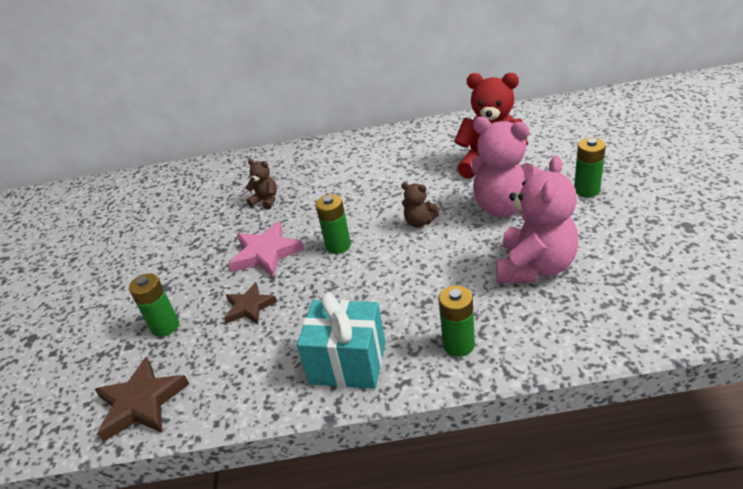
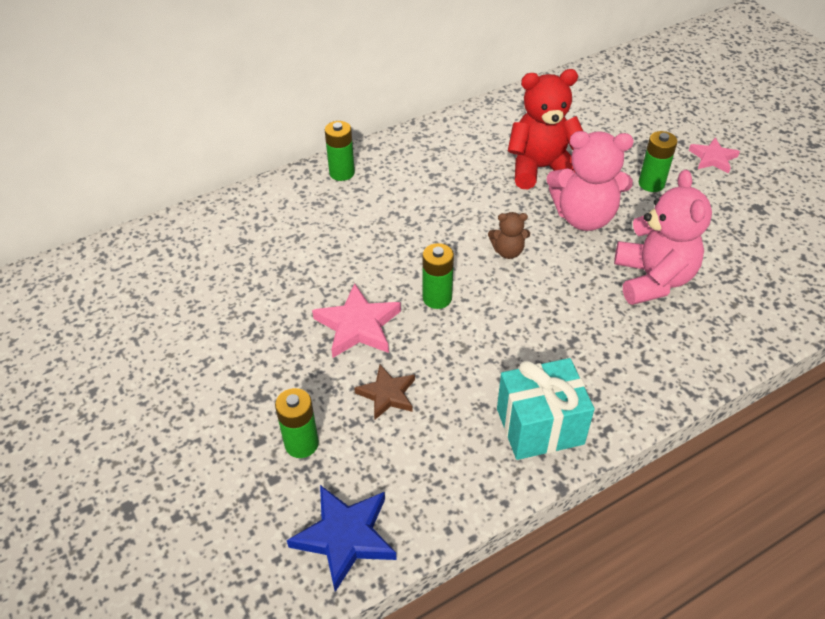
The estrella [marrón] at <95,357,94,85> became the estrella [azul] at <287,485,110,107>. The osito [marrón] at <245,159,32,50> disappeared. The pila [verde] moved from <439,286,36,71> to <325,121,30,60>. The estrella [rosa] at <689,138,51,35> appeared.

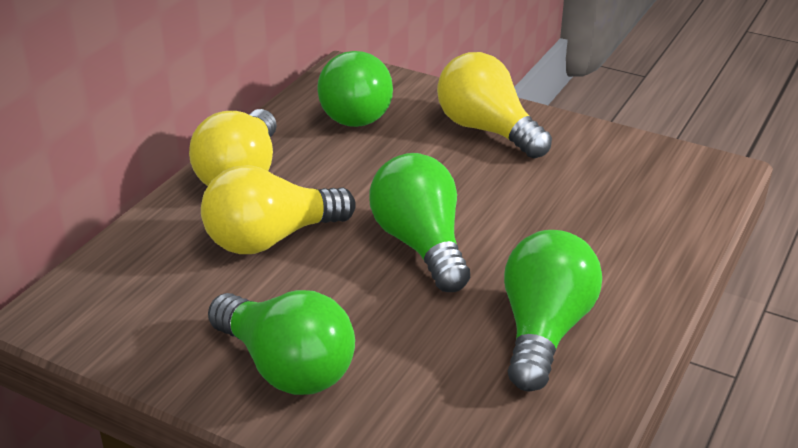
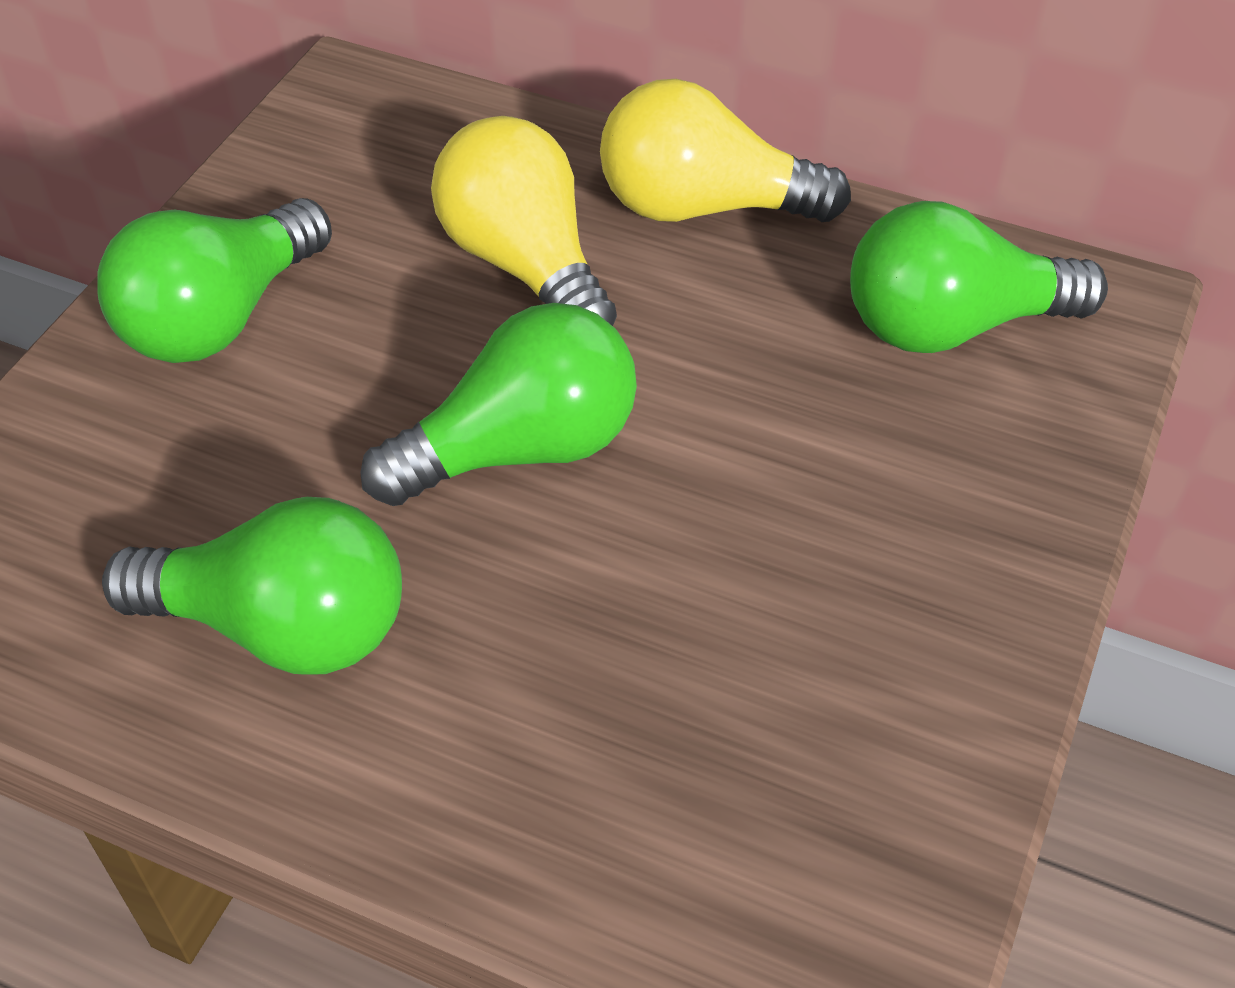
The bombilla [amarillo] at <437,52,115,107> disappeared.

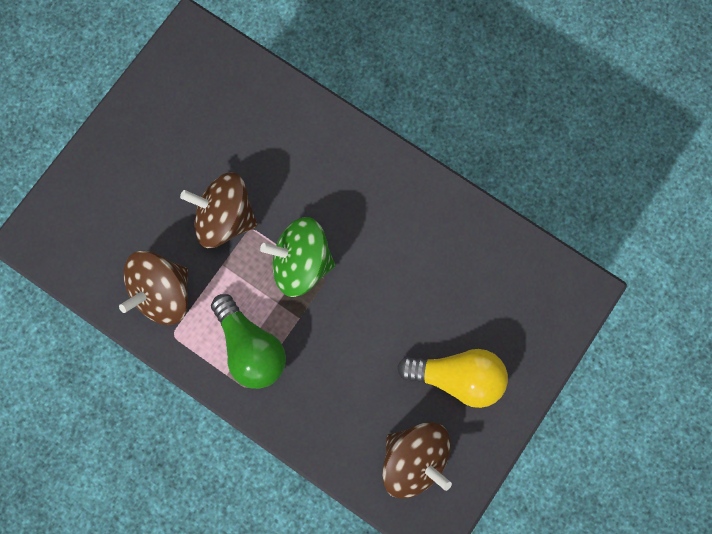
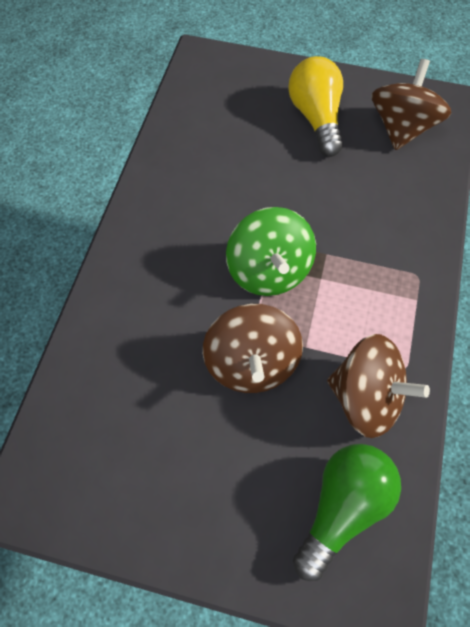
The bombilla [verde] moved from <211,294,75,95> to <293,444,108,137>.

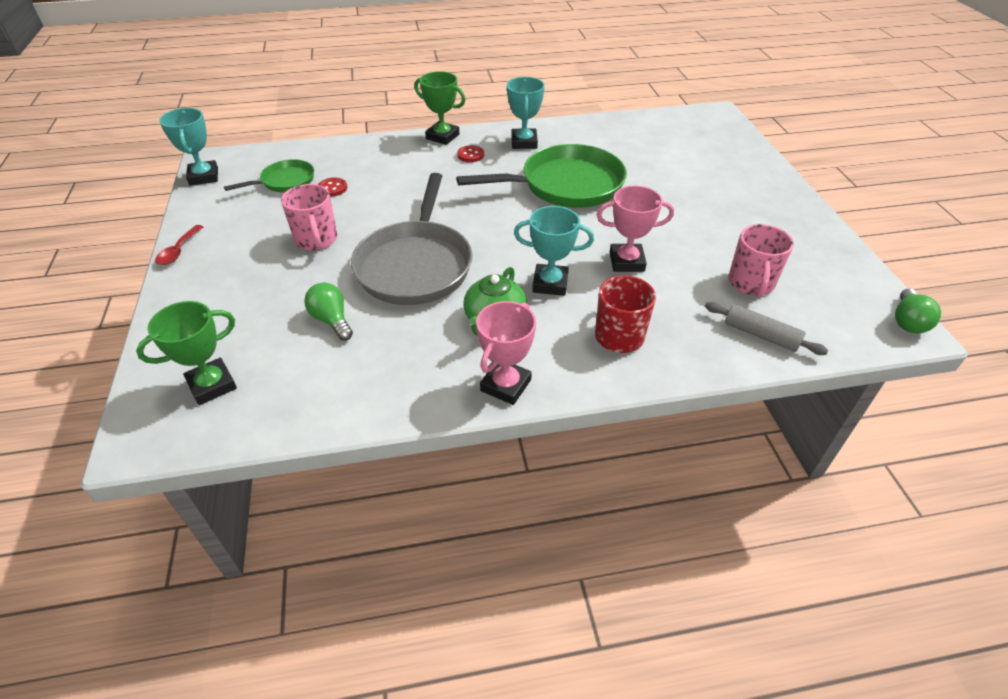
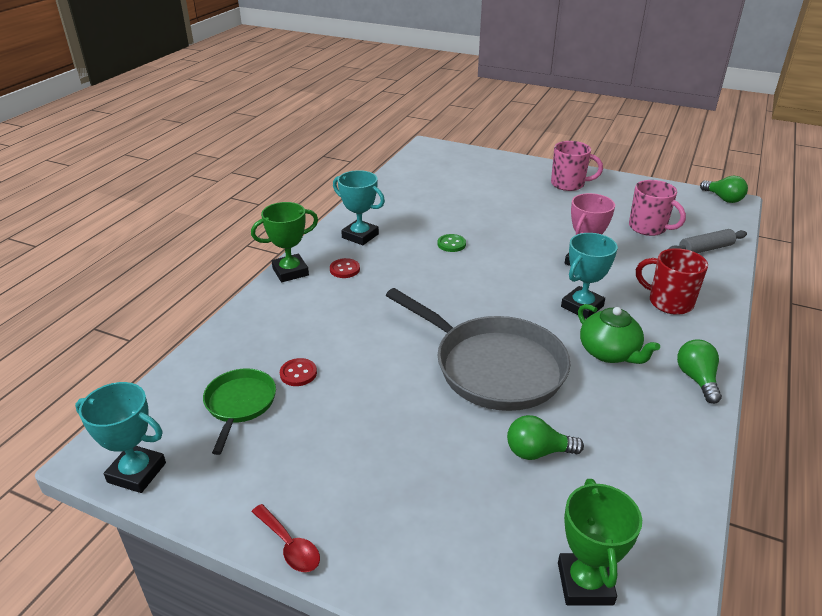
The taza [rosa] moved from <281,184,56,67> to <551,141,52,50>. The sartén [verde] at <457,144,170,64> was replaced by the botón [verde] at <438,234,28,18>. The trofeo [rosa] at <476,301,60,104> was replaced by the bombilla [verde] at <677,339,45,65>.

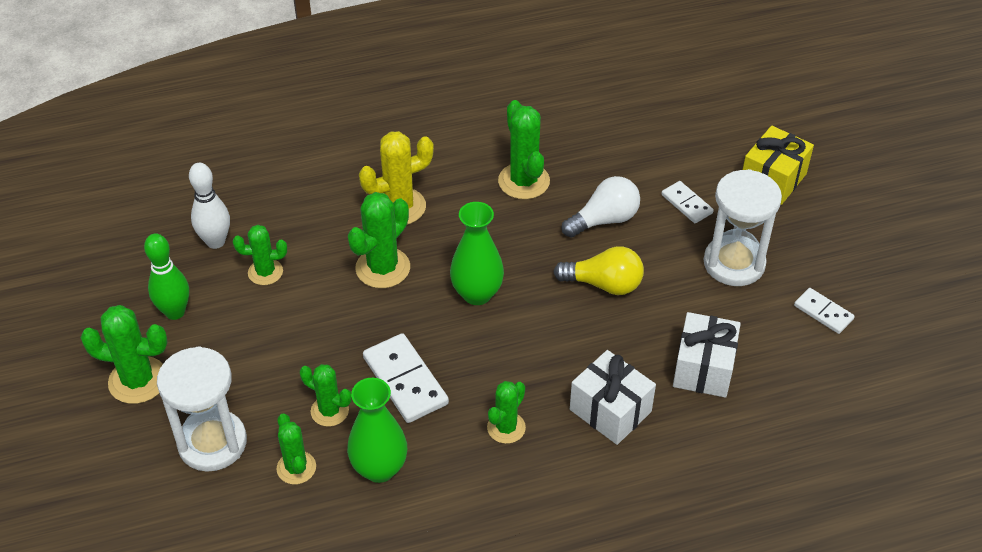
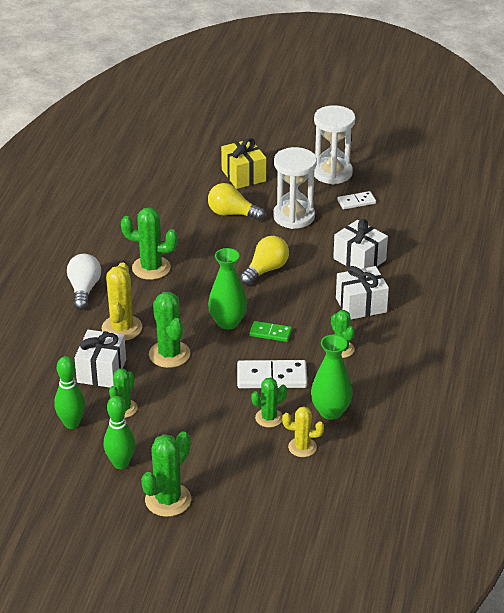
The reloj de arena [blanco] moved from <157,346,90,126> to <314,105,41,79>. The bolo [blanco] at <189,163,41,86> became the bolo [verde] at <54,356,31,73>. The cactus [verde] at <277,414,39,70> became the cactus [amarillo] at <282,407,42,50>. The bombilla [blanco] moved from <562,176,78,62> to <67,254,34,56>. The ficha de dominó [blanco] at <661,181,53,42> was replaced by the bombilla [amarillo] at <208,183,57,38>. The regalo [blanco] at <74,330,52,58> appeared. The ficha de dominó [verde] at <249,321,43,21> appeared.

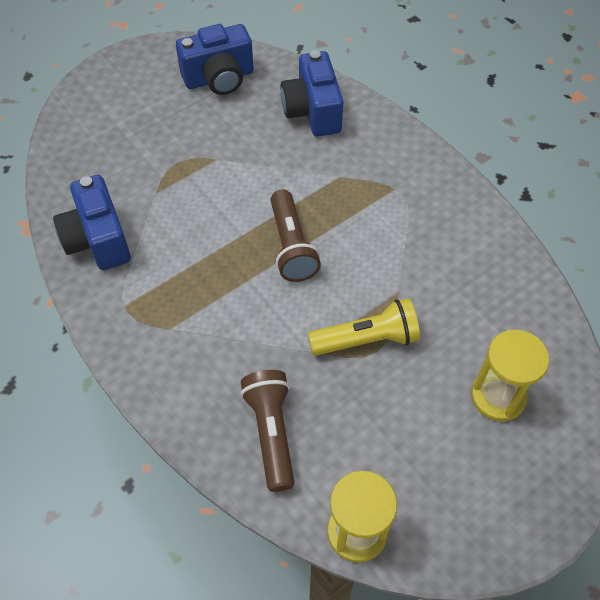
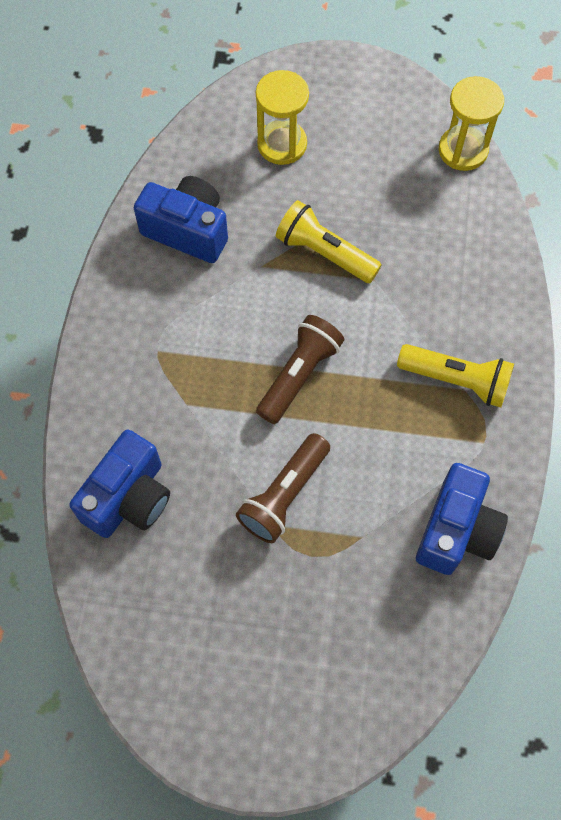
The cámara [azul] moved from <176,24,78,71> to <134,176,94,87>. The lámpara de mano [marrón] moved from <241,370,54,122> to <236,433,94,110>. The lámpara de mano [amarillo] at <397,344,117,64> appeared.

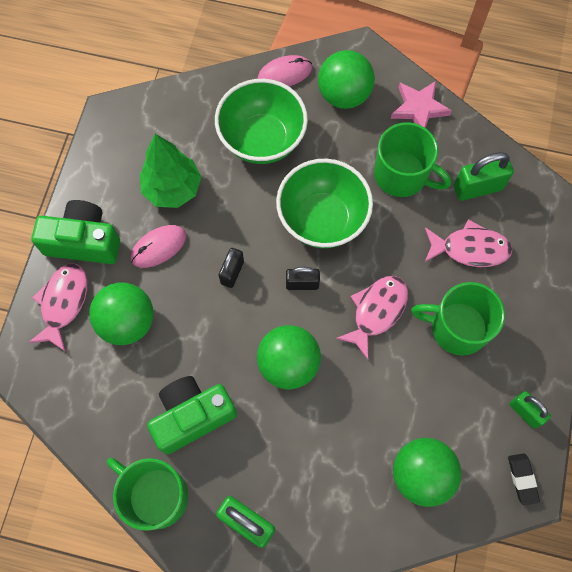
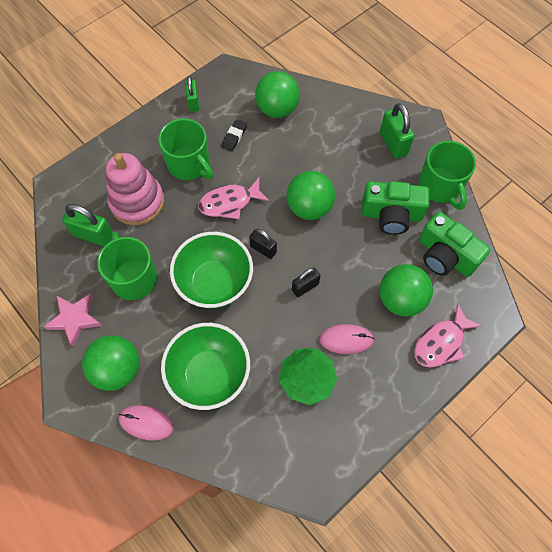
The cámara [verde] moved from <31,200,89,64> to <419,212,72,65>. The pez [rosa] at <424,219,89,48> was replaced by the juguete apilable [rosa] at <106,153,58,72>. The goma de borrar [negro] moved from <508,453,32,52> to <221,119,26,33>.

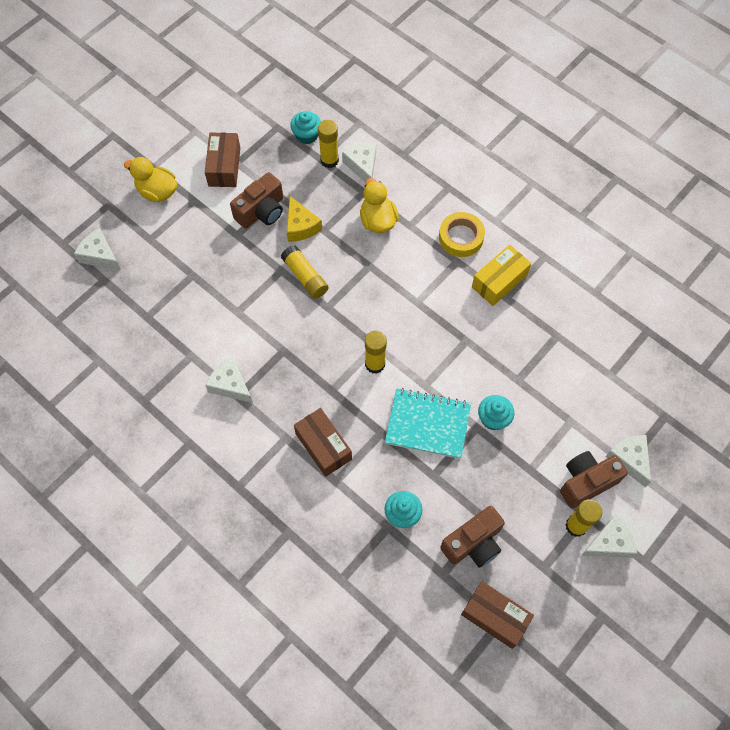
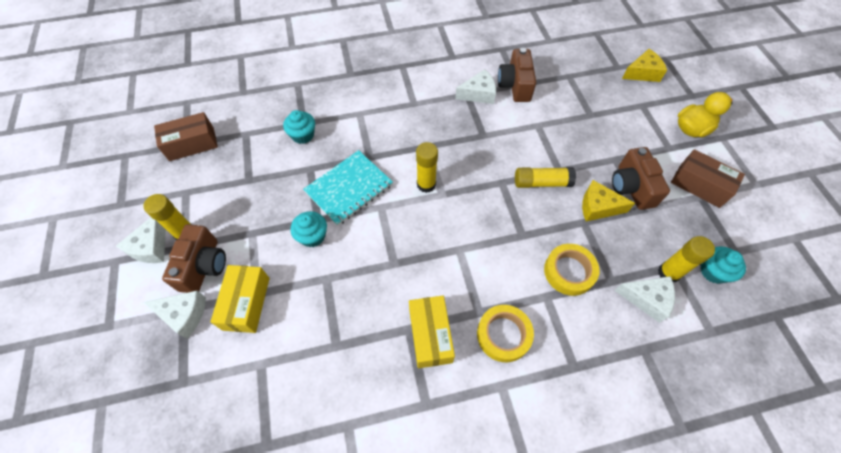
The queso [blanco] at <74,228,47,42> became the queso [amarillo] at <622,49,45,33>. The caja [marrón] at <294,408,58,69> disappeared. The pato [amarillo] at <360,178,39,55> was replaced by the cinta adhesiva [amarillo] at <544,244,55,52>. The cámara [marrón] moved from <440,506,65,62> to <498,48,38,54>. The caja [amarillo] at <211,265,59,68> appeared.

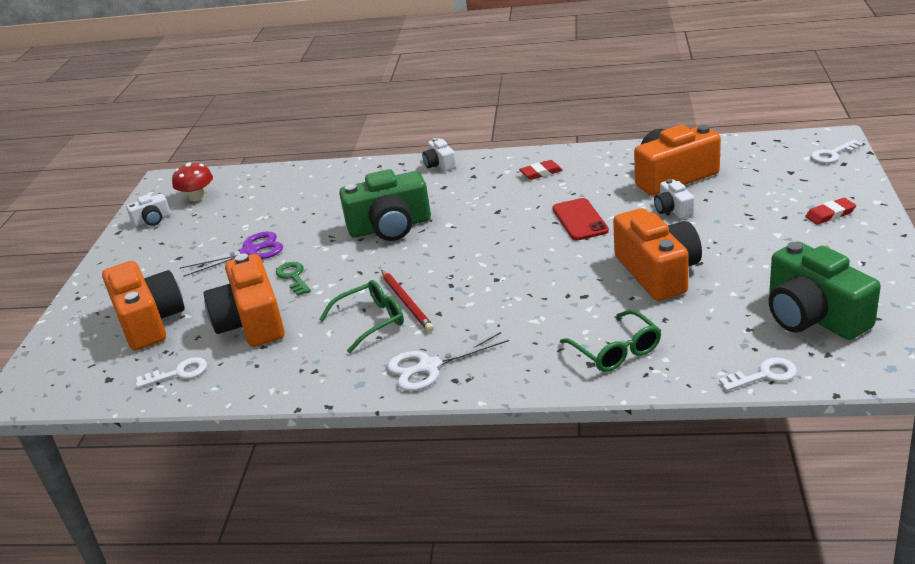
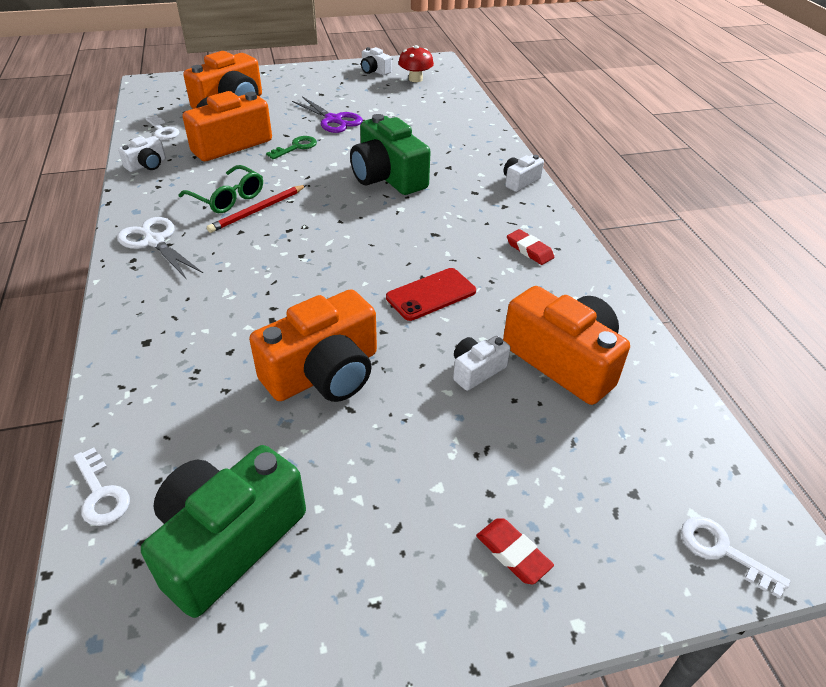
The gafas [verde] at <560,310,101,62> disappeared. The cámara [blanco] at <118,136,48,36> appeared.

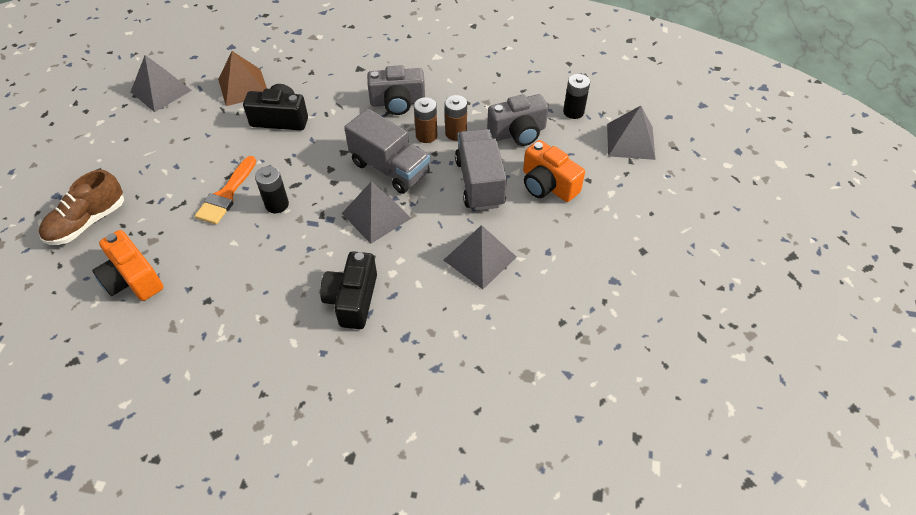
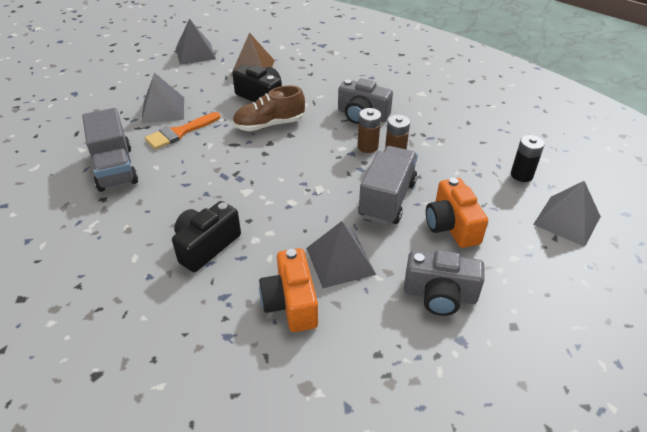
The zapato [marrón] moved from <39,170,85,75> to <232,85,73,46>. The cámara [naranja] moved from <92,230,71,71> to <259,248,59,84>. The pila [negro] at <255,166,34,47> disappeared. The pirámide [gris] moved from <342,181,69,63> to <141,73,43,51>. The camión [gris] moved from <344,109,86,85> to <82,108,56,84>. The cámara [gris] moved from <487,94,62,52> to <404,250,81,66>.

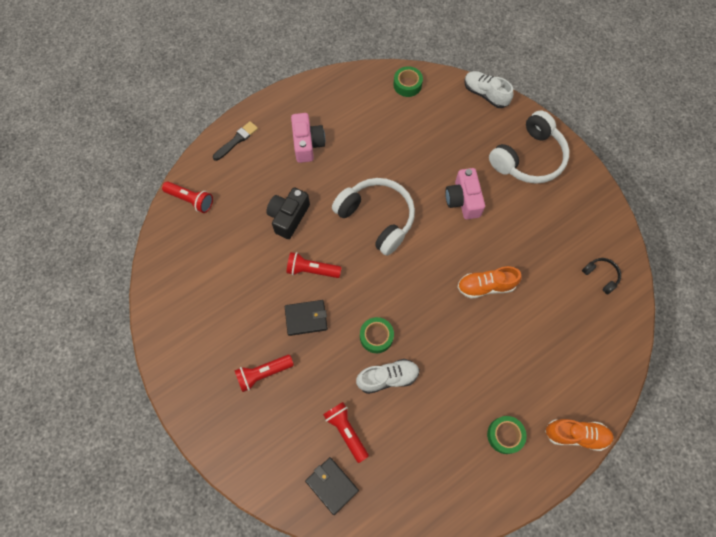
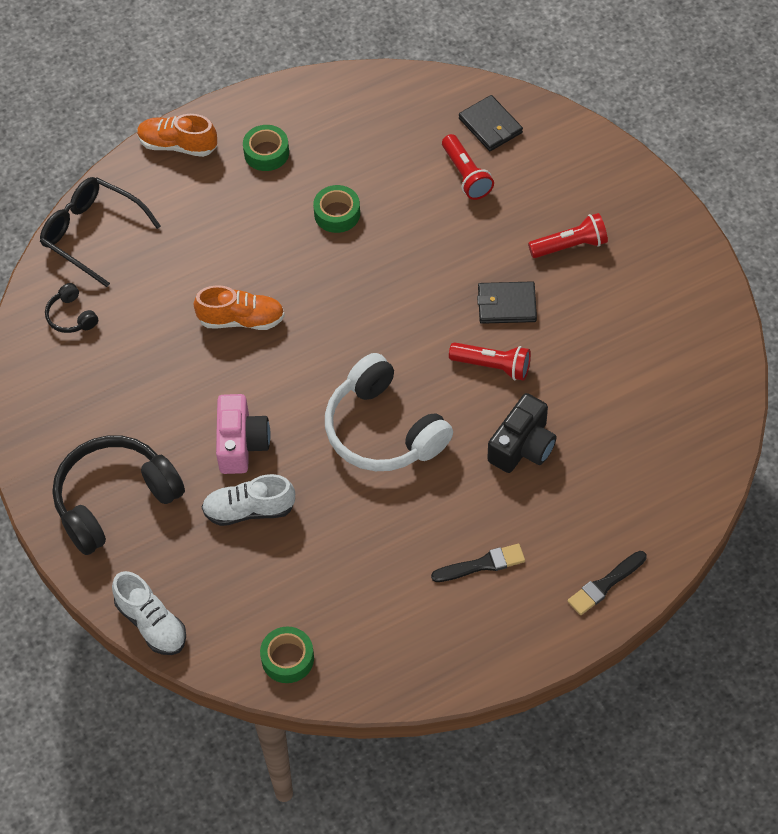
The lámpara de mano [rojo] at <162,182,51,31> disappeared. The cámara [rosa] at <291,113,34,50> was replaced by the pincel [negro] at <431,544,94,38>. The zapato [blanco] moved from <356,359,64,35> to <202,474,93,52>. The cinta adhesiva [verde] moved from <360,317,34,36> to <313,185,47,48>. The auriculares [blanco] at <489,110,80,74> became the auriculares [negro] at <52,436,133,119>. The gafas [negro] at <40,177,121,110> appeared.

